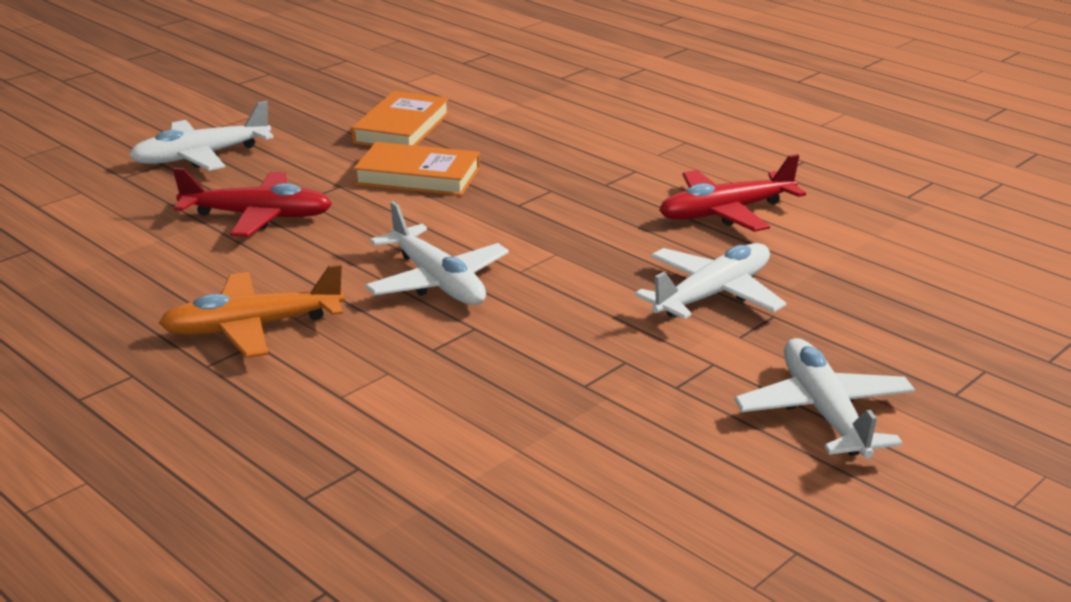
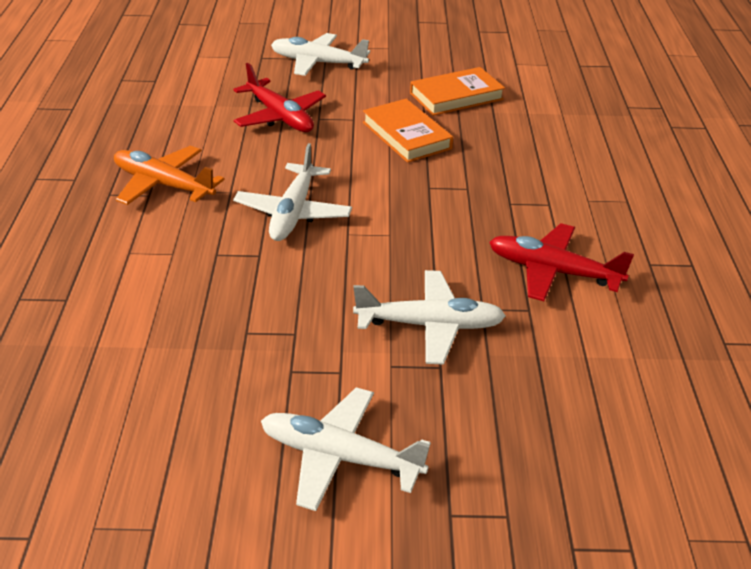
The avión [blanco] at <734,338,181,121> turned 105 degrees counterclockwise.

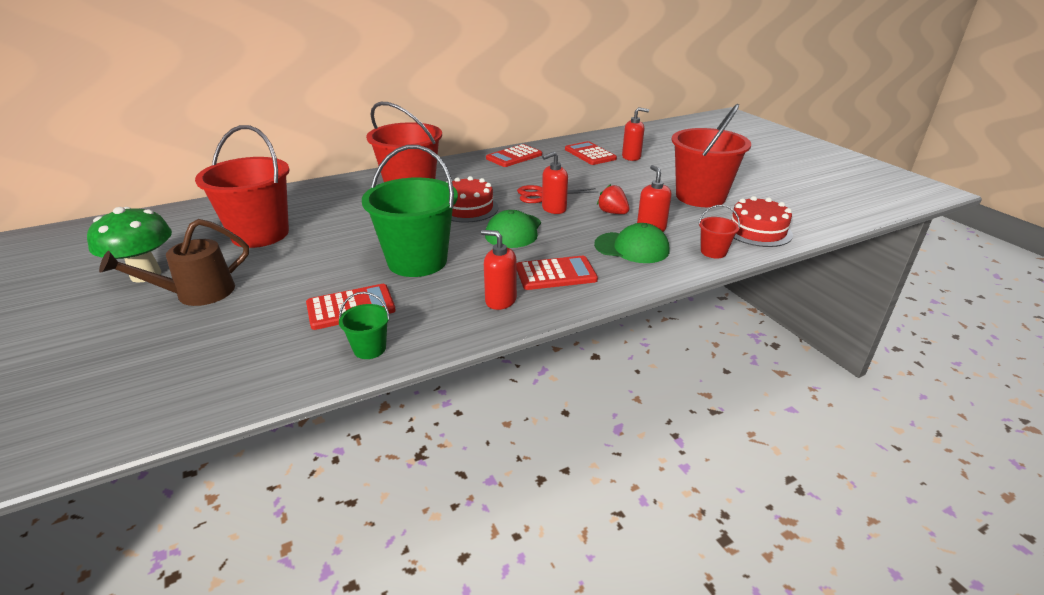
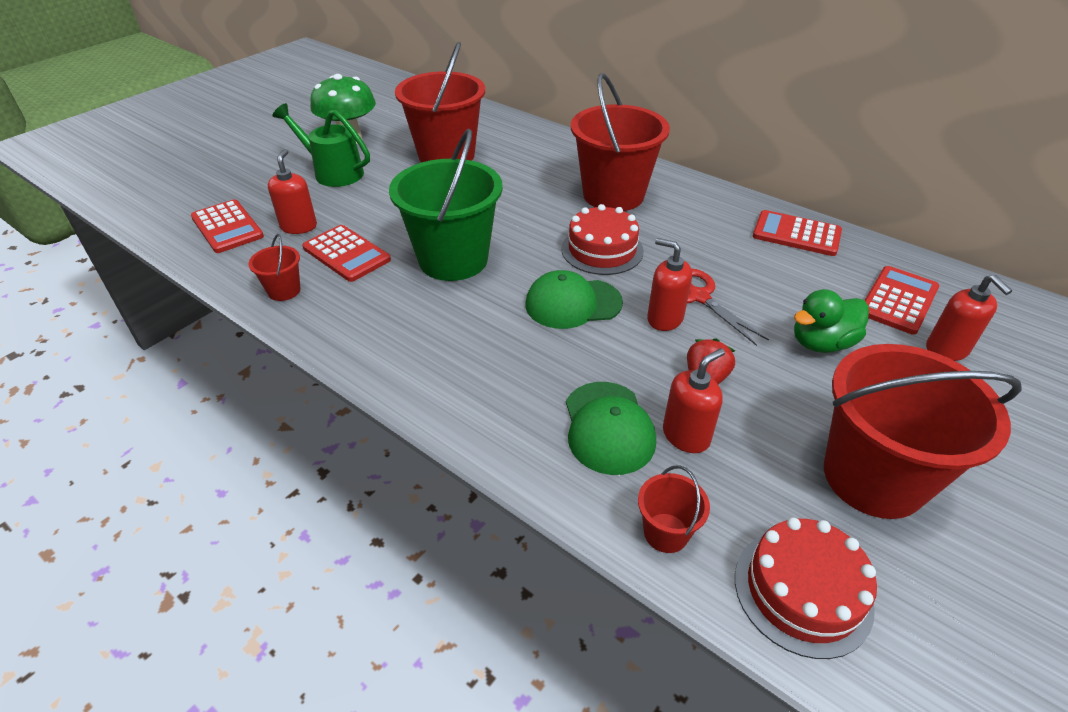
The regadera [marrón] at <99,219,150,87> became the regadera [verde] at <272,103,98,84>. The balde [verde] at <339,292,51,67> became the balde [rojo] at <248,234,52,67>. The dispensador de jabón [rojo] moved from <481,230,36,80> to <268,149,49,85>. The calculadora [rojo] moved from <516,256,82,34> to <191,199,73,54>. The pato [verde] at <794,289,75,64> appeared.

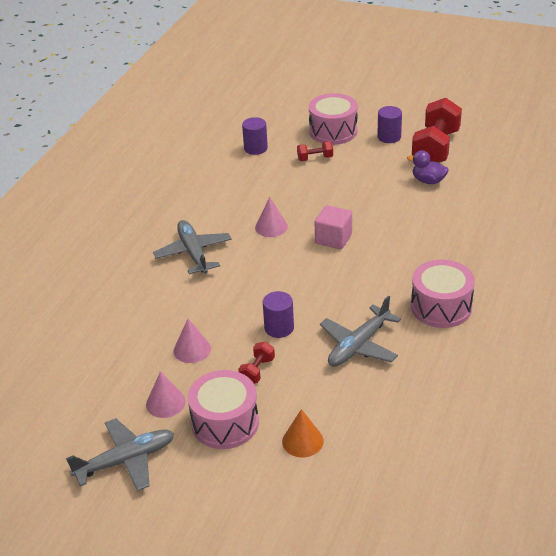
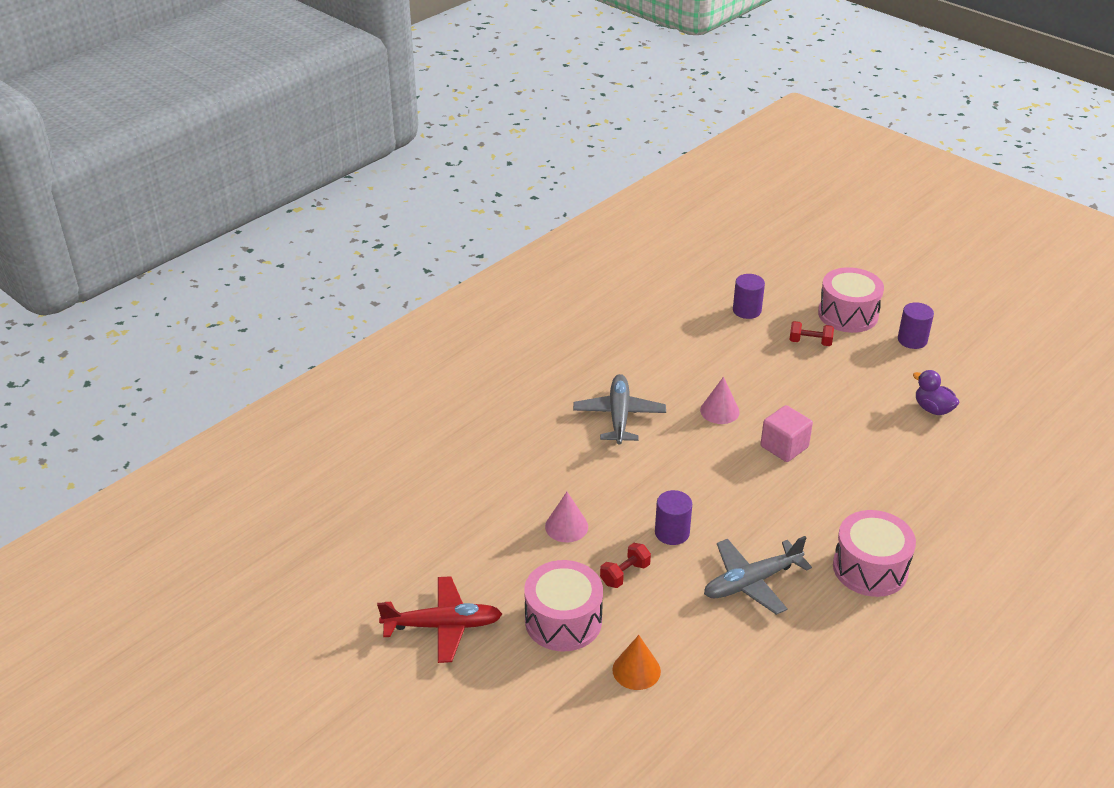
The avión [gris] at <66,418,108,73> became the avión [rojo] at <377,576,125,87>. The cono [rosa] at <146,371,40,47> disappeared. The mancuerna [rojo] at <412,98,50,65> disappeared.

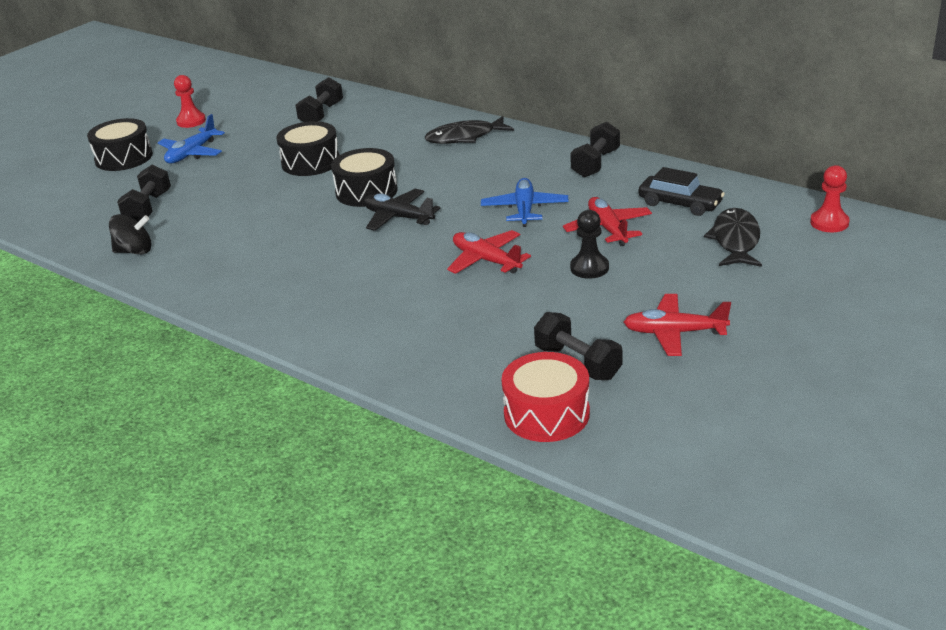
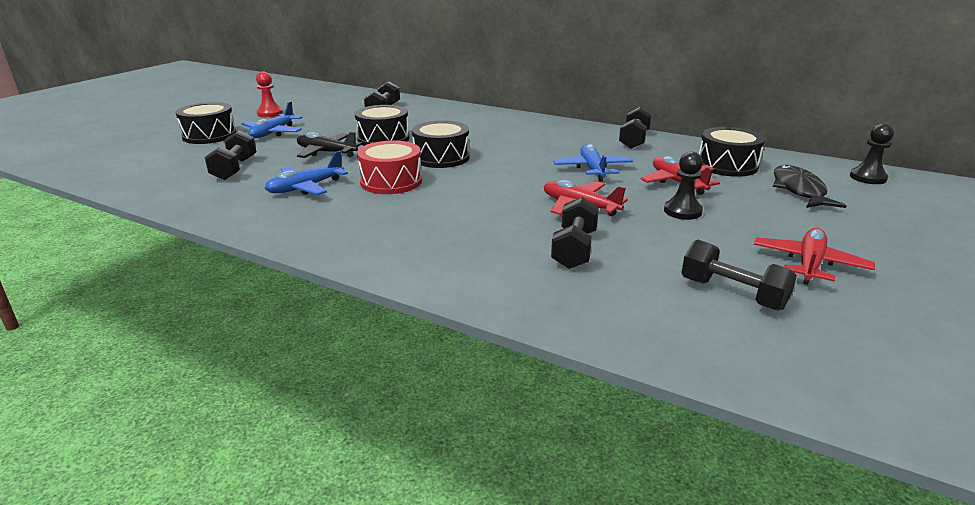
The peonza [negro] at <109,214,43,40> disappeared. The avión [negro] moved from <363,189,77,42> to <297,132,66,26>. The pez [negro] at <425,116,89,28> disappeared. The tambor [rojo] moved from <501,352,89,90> to <357,141,65,53>. The avión [rojo] at <624,294,107,62> turned 120 degrees clockwise. The coche [negro] at <639,167,86,49> was replaced by the tambor [negro] at <699,127,66,50>. The peón [rojo] at <810,165,40,67> became the peón [negro] at <850,124,44,60>. The avión [azul] at <265,151,83,44> appeared. The mancuerna [negro] at <551,197,48,72> appeared.

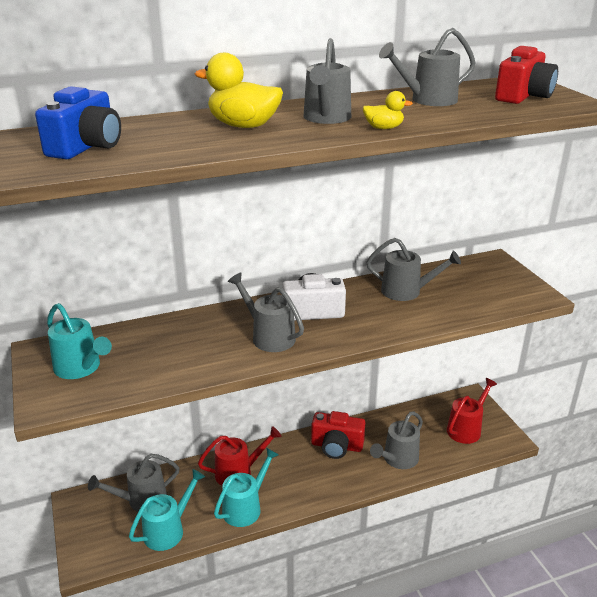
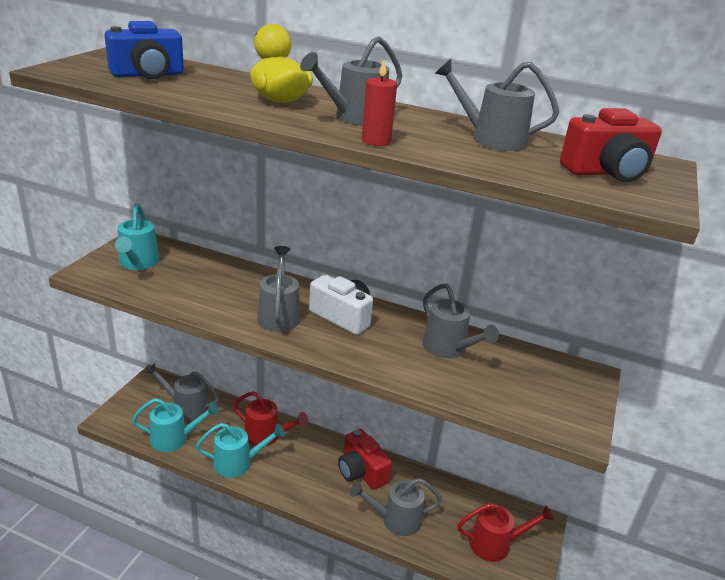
The pato [amarillo] at <363,91,50,38> was replaced by the vela [rojo] at <362,60,35,86>.

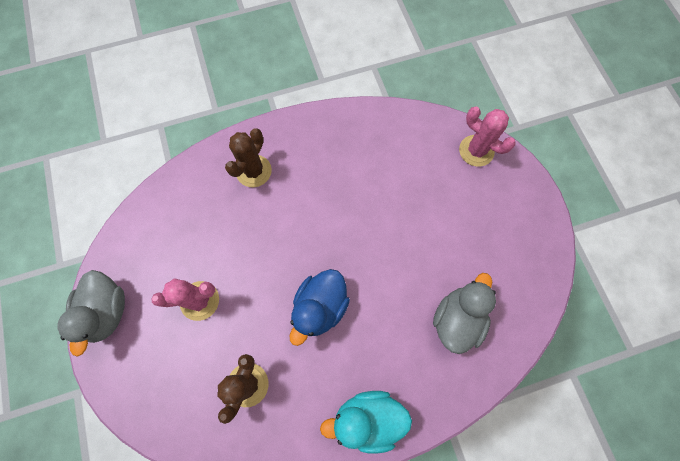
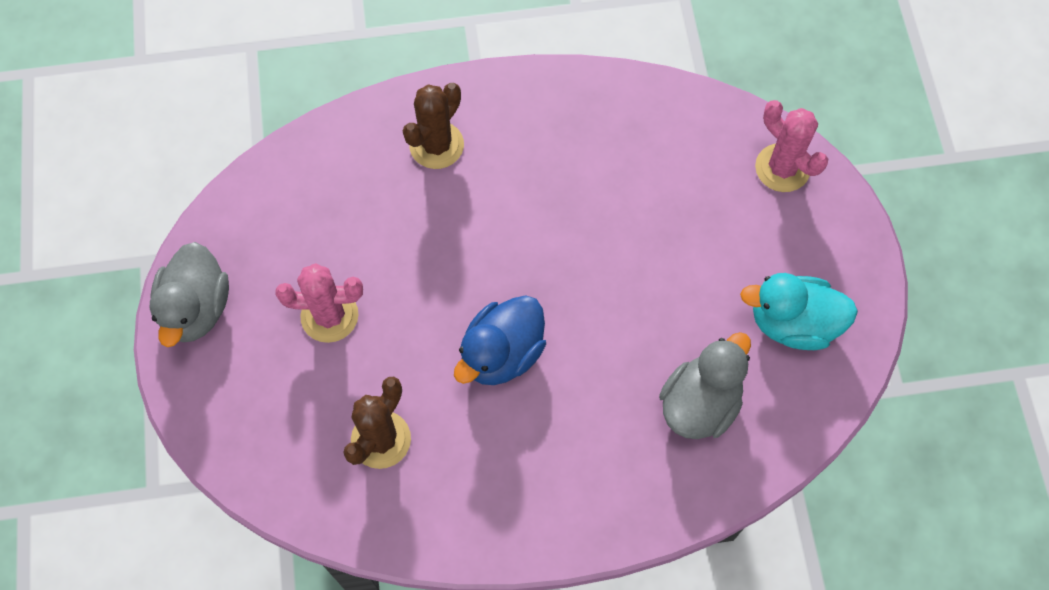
The pato [turquesa] moved from <320,391,92,63> to <740,273,118,77>.

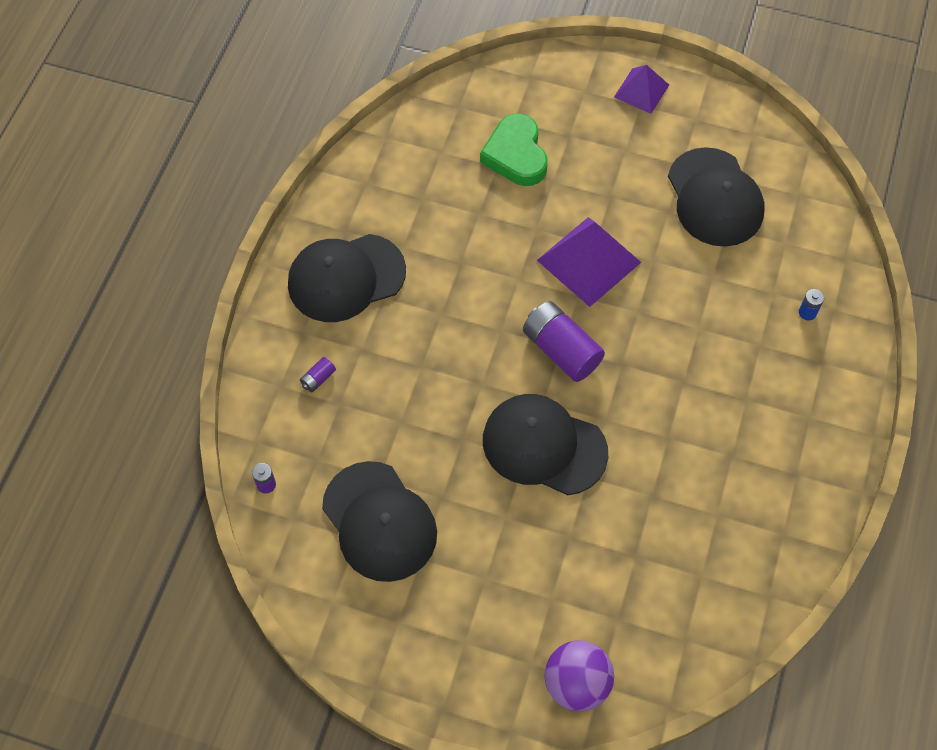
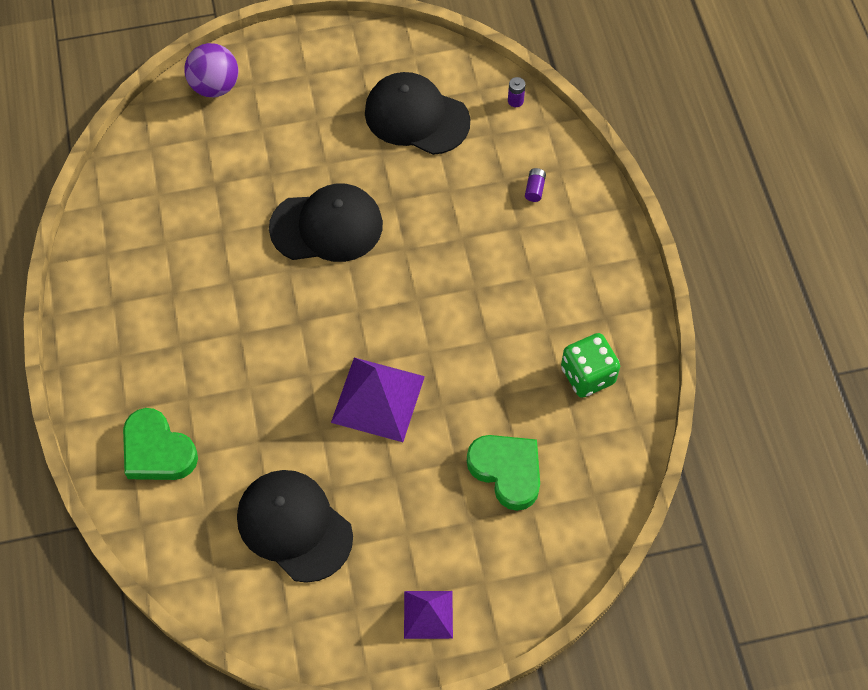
The gorra [negro] at <288,234,118,88> disappeared. The pila [morado] at <523,301,82,81> disappeared. The pila [azul] at <799,289,25,31> was replaced by the corazón [verde] at <123,408,75,72>. The dado [verde] at <561,333,59,65> appeared.

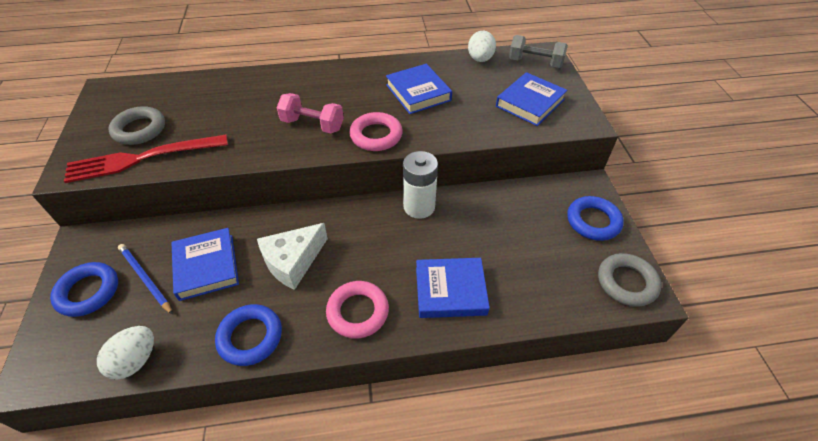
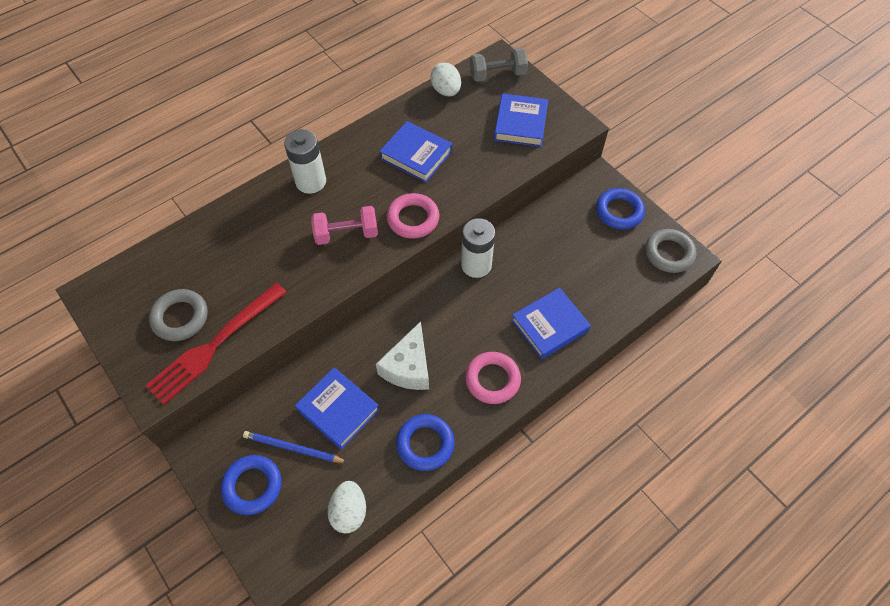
The pila [blanco] at <284,129,42,65> appeared.

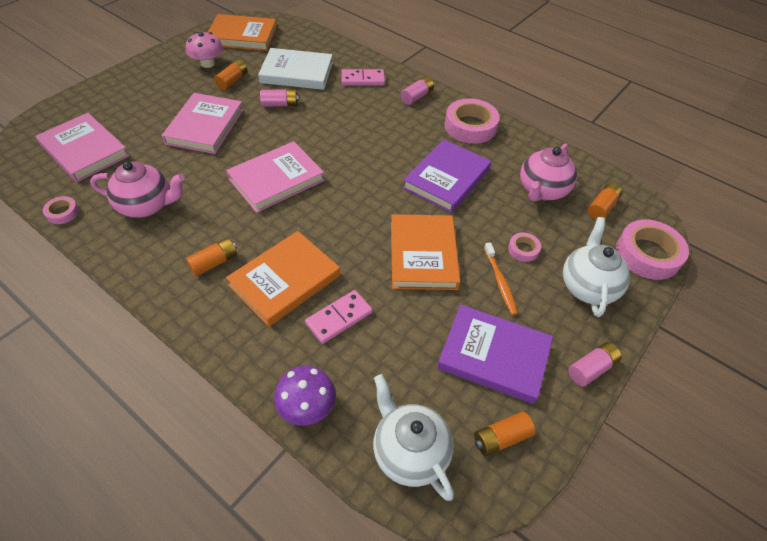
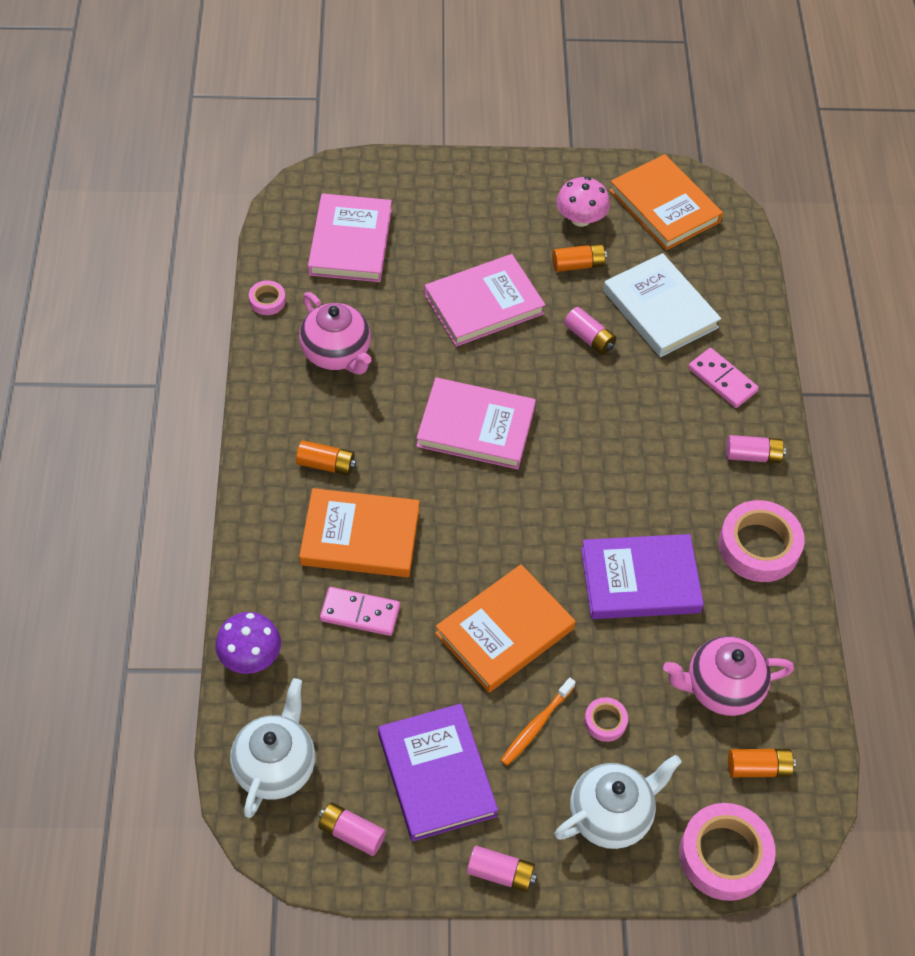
The pila [naranja] at <474,412,61,44> became the pila [rosa] at <318,802,68,54>.

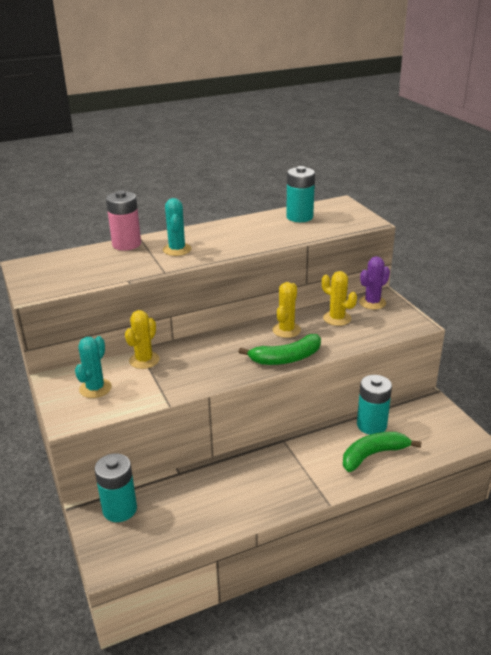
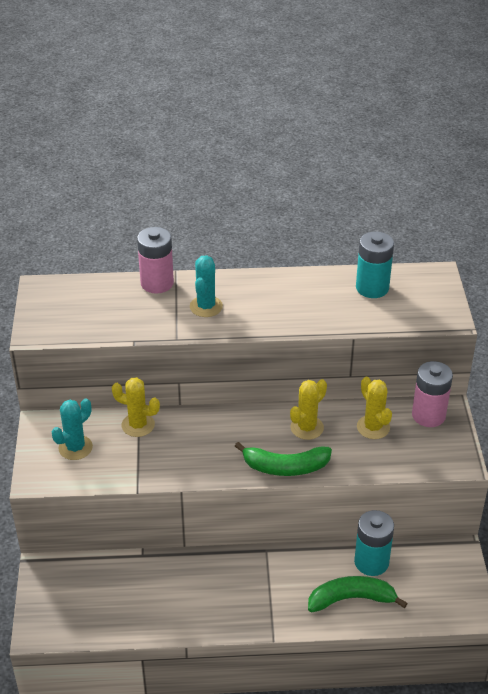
The pila [turquesa] at <95,453,42,69> disappeared. The cactus [amarillo] at <125,310,35,59> turned 60 degrees clockwise. The cactus [morado] at <359,256,31,53> was replaced by the pila [rosa] at <412,361,41,66>.

